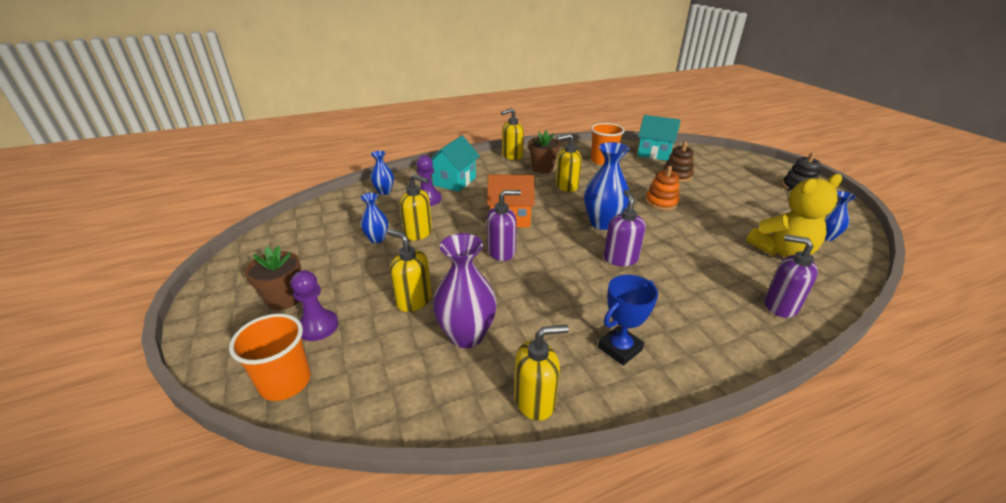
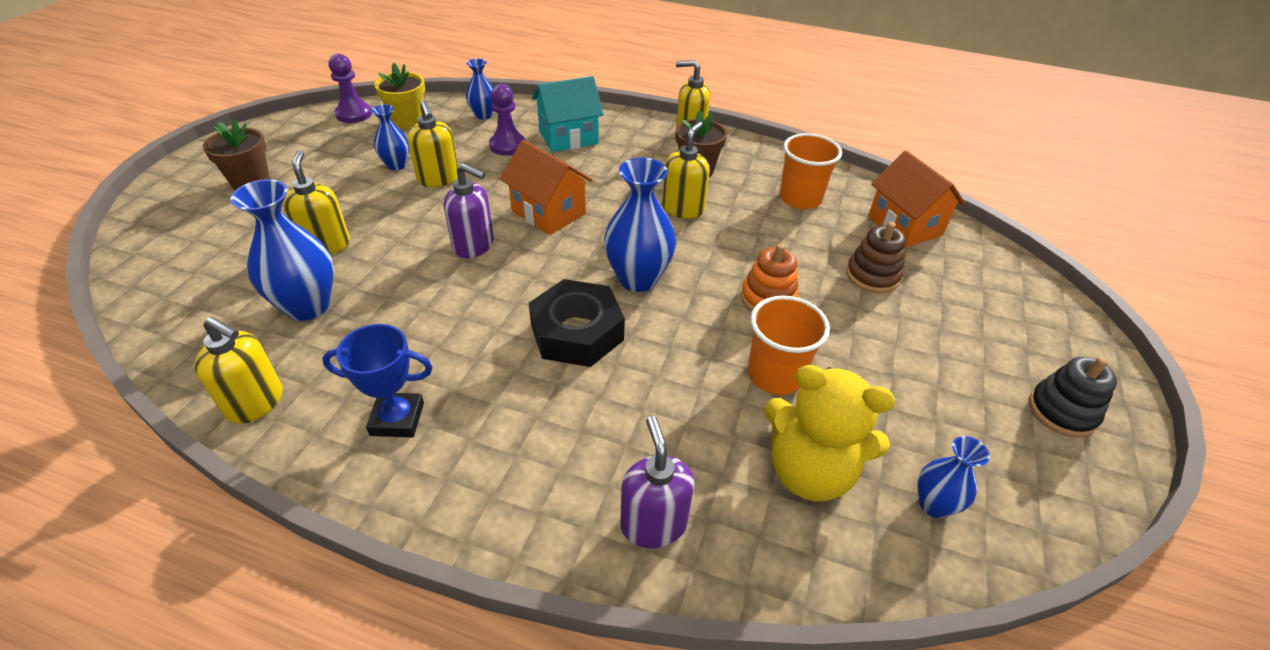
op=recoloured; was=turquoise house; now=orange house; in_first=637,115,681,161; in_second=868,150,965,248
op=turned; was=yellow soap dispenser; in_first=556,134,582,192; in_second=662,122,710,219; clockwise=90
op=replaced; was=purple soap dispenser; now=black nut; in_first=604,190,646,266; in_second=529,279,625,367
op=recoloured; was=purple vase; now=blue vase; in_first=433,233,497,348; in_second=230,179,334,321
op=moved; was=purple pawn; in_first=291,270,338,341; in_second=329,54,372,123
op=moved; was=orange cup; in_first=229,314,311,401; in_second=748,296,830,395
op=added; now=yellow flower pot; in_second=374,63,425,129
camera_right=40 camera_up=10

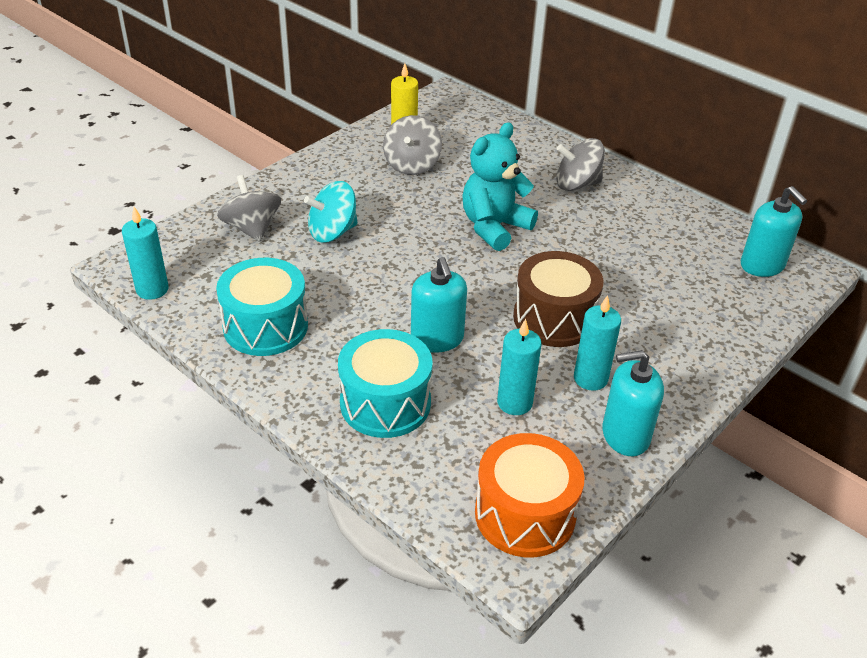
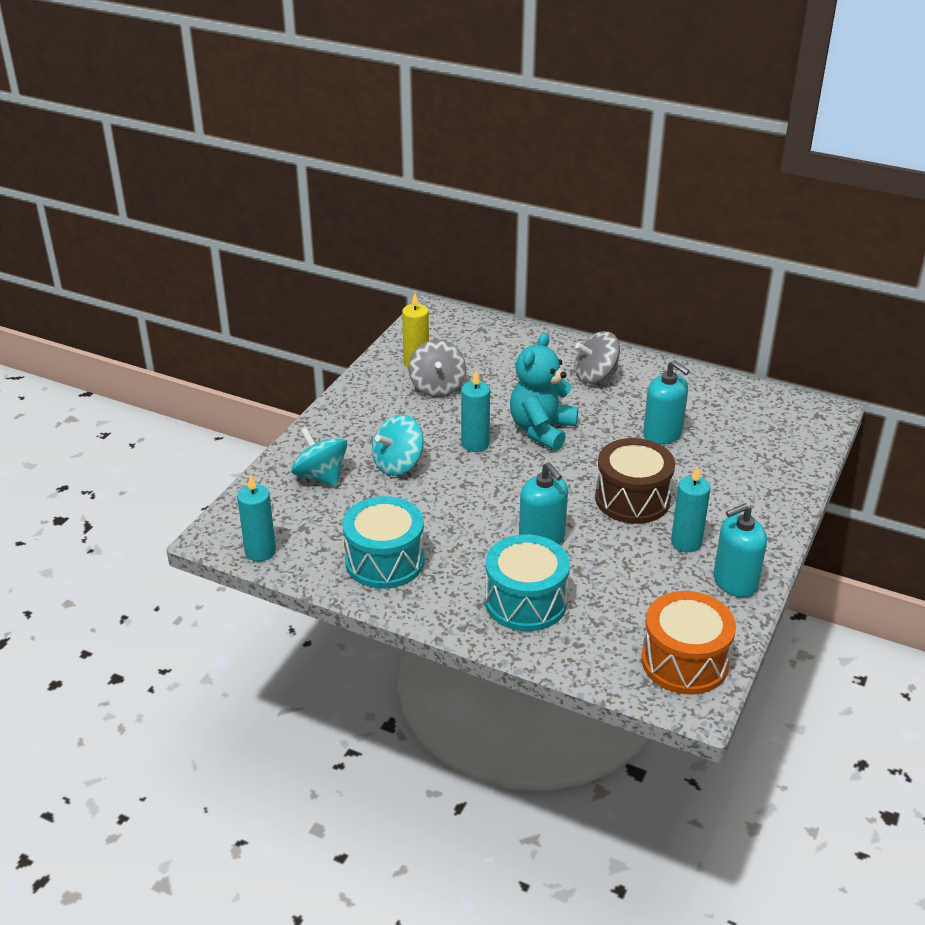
op=recoloured; was=grey spinning top; now=turquoise spinning top; in_first=217,175,281,242; in_second=291,427,347,487
op=moved; was=turquoise soap dispenser; in_first=741,186,807,277; in_second=643,360,690,445
op=moved; was=turquoise candle; in_first=497,319,542,415; in_second=461,371,490,452
camera_right=-15 camera_up=-5

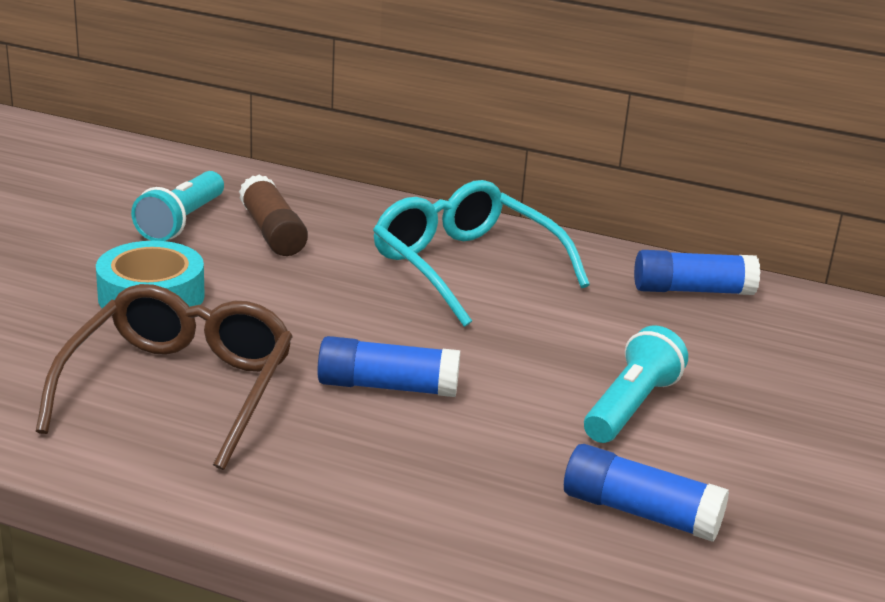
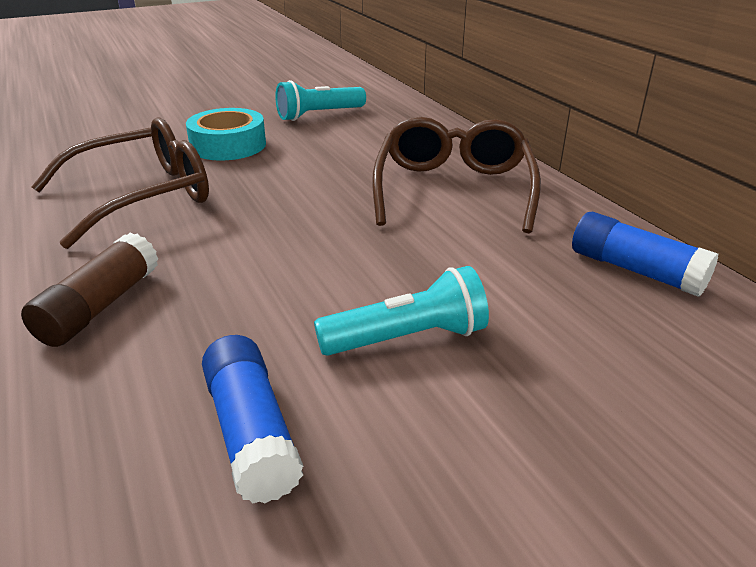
op=moved; was=brown glue stick; in_first=239,174,308,256; in_second=21,233,159,347
op=recoloured; was=turquoise glasses; now=brown glasses; in_first=373,180,590,327; in_second=372,117,541,233
op=removed; was=blue glue stick; in_first=317,336,460,397
camera_right=45 camera_up=5

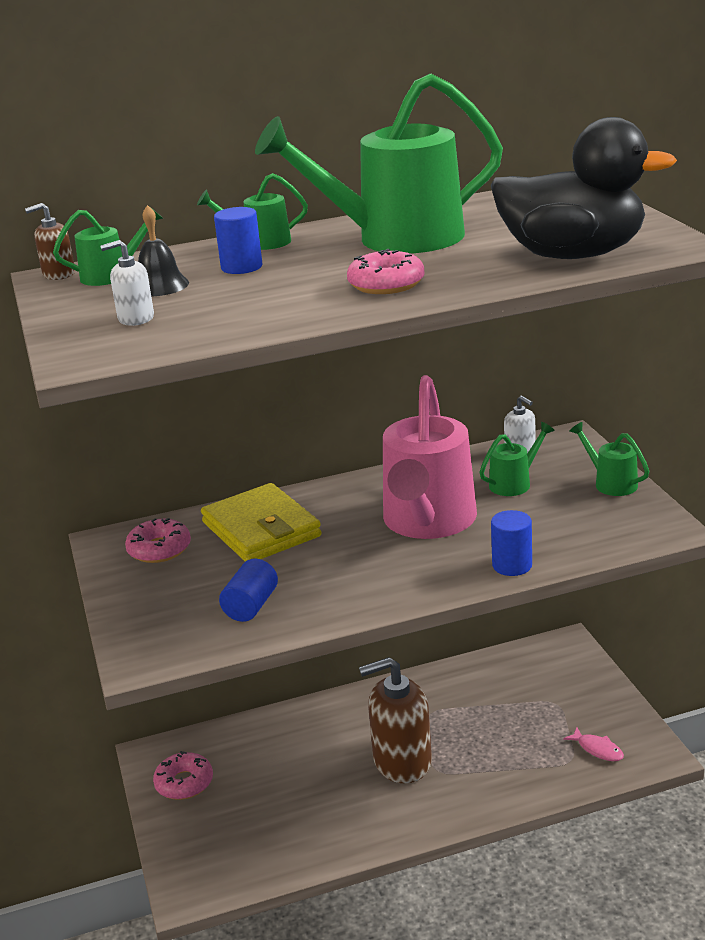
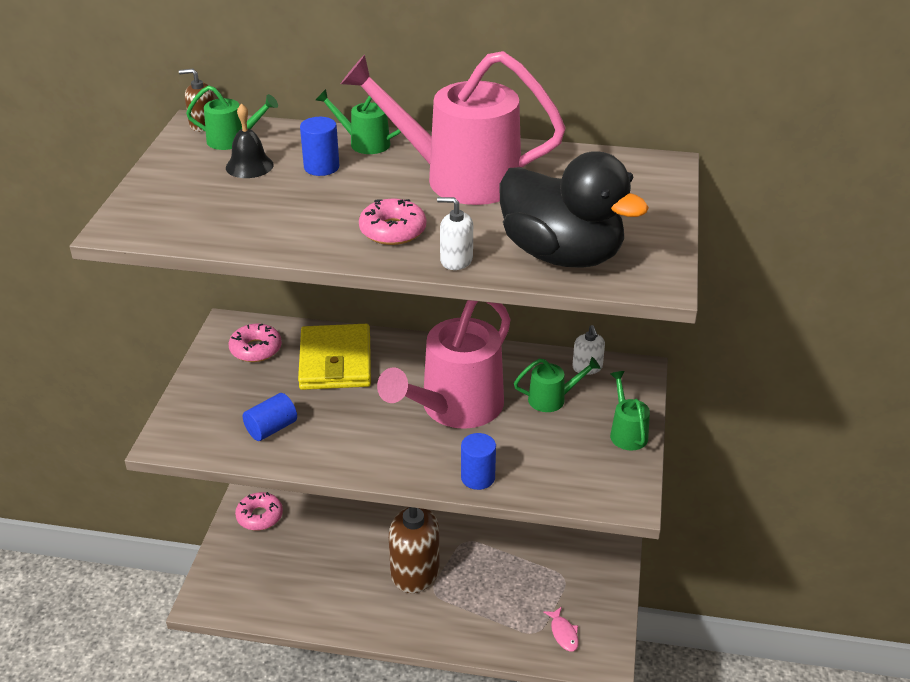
op=recoloured; was=green watering can; now=pink watering can; in_first=255,73,503,253; in_second=341,51,566,205
op=moved; was=white soap dispenser; in_first=101,240,154,326; in_second=437,197,473,270
camera_right=25 camera_up=10

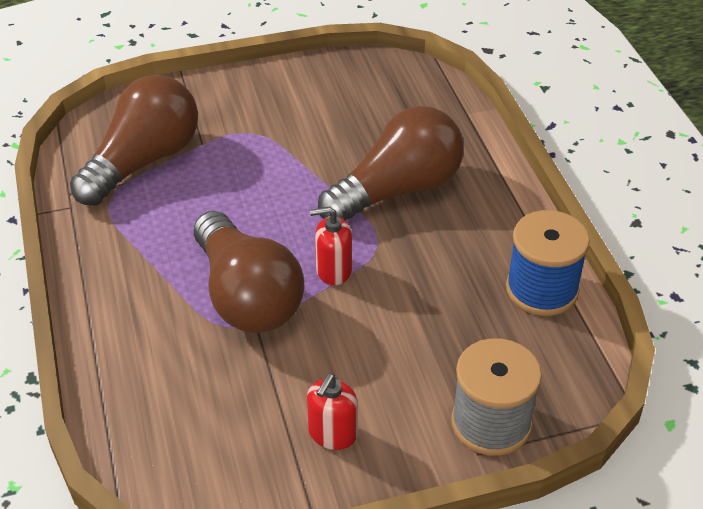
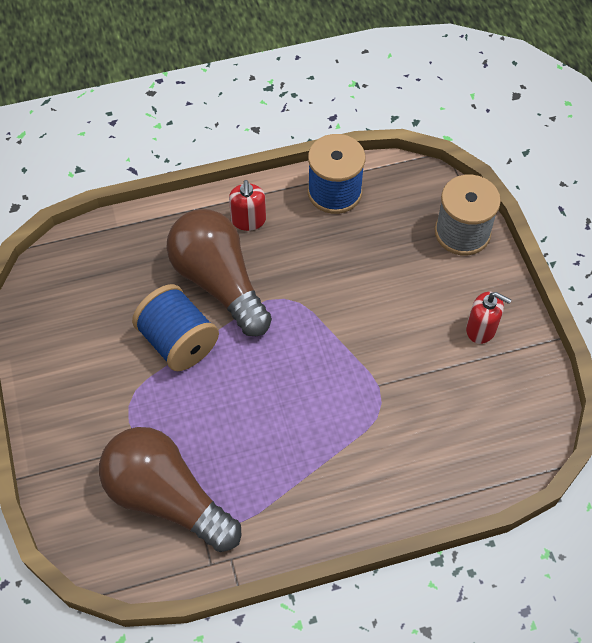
op=moved; was=red soap dispenser; in_first=310,207,352,285; in_second=229,180,266,231
op=removed; was=brown light bulb; in_first=194,211,304,333
op=added; now=blue spool; in_second=132,284,219,371
camera_right=-90 camera_up=15

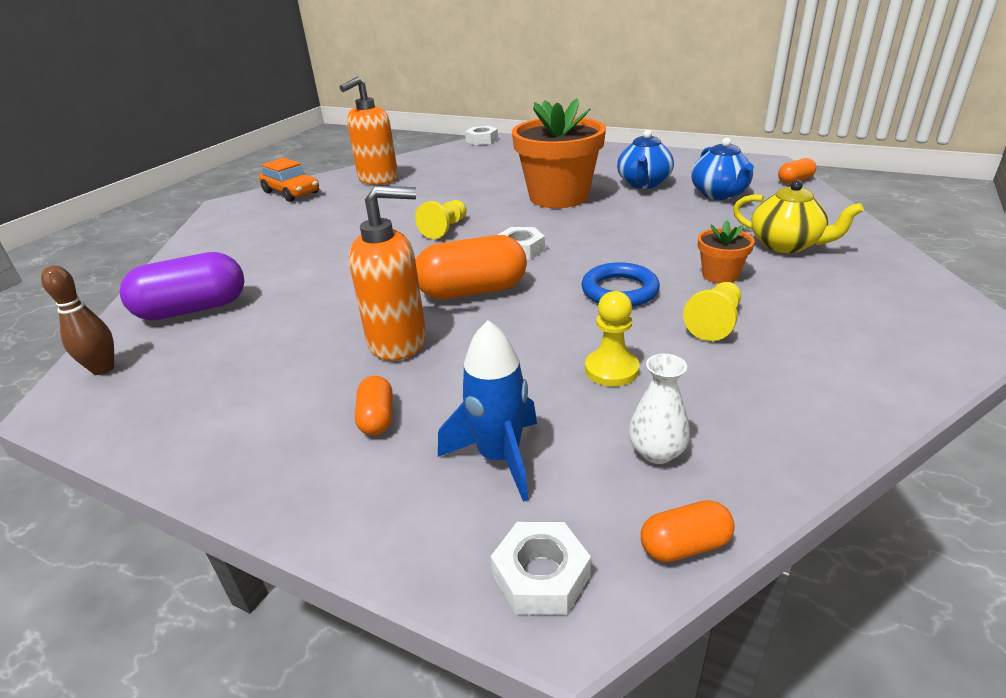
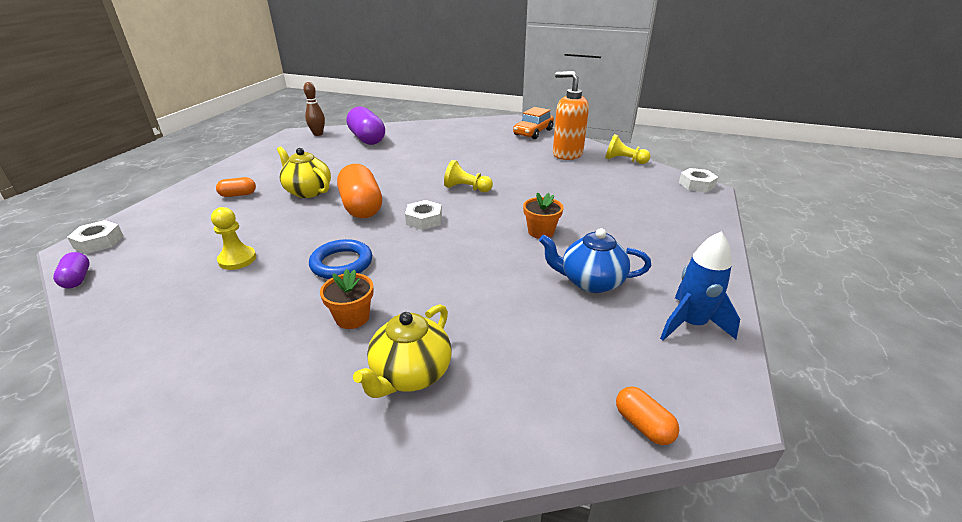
op=resized; was=orange flower pot; in_first=512,99,606,208; in_second=523,192,564,239; ratio=0.45
op=removed; was=blue teapot; in_first=691,137,754,200
op=replaced; was=orange soap dispenser; now=yellow teapot; in_first=349,186,426,361; in_second=277,146,331,198
op=moved; was=yellow pawn; in_first=683,282,741,341; in_second=605,134,650,164
op=moved; was=blue rocket; in_first=438,320,537,502; in_second=660,231,740,341
op=removed; was=white vase; in_first=629,354,690,464
op=recoloured; was=orange capsule; now=purple capsule; in_first=641,500,735,562; in_second=53,252,89,289
camera_right=80 camera_up=0

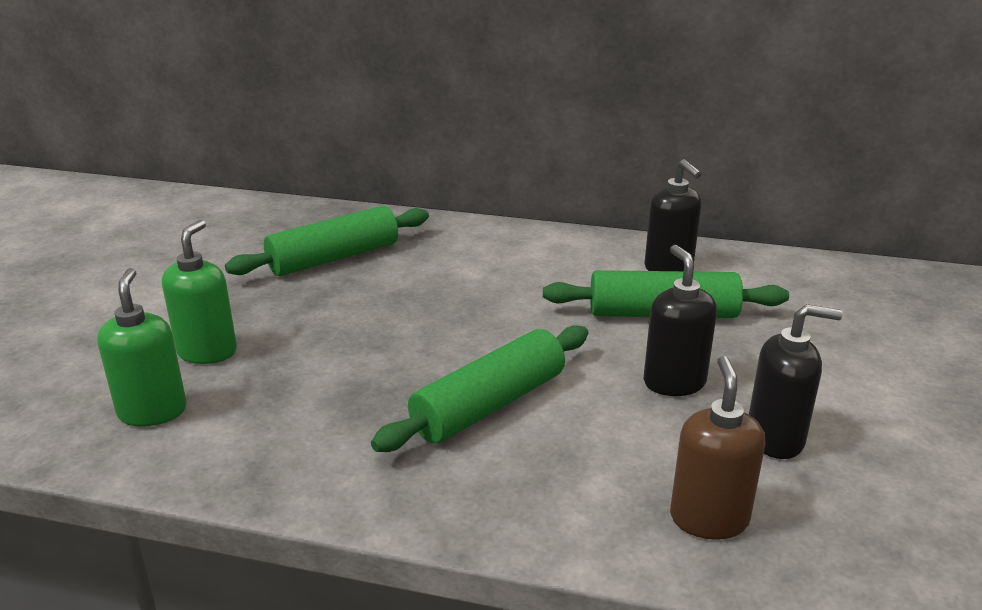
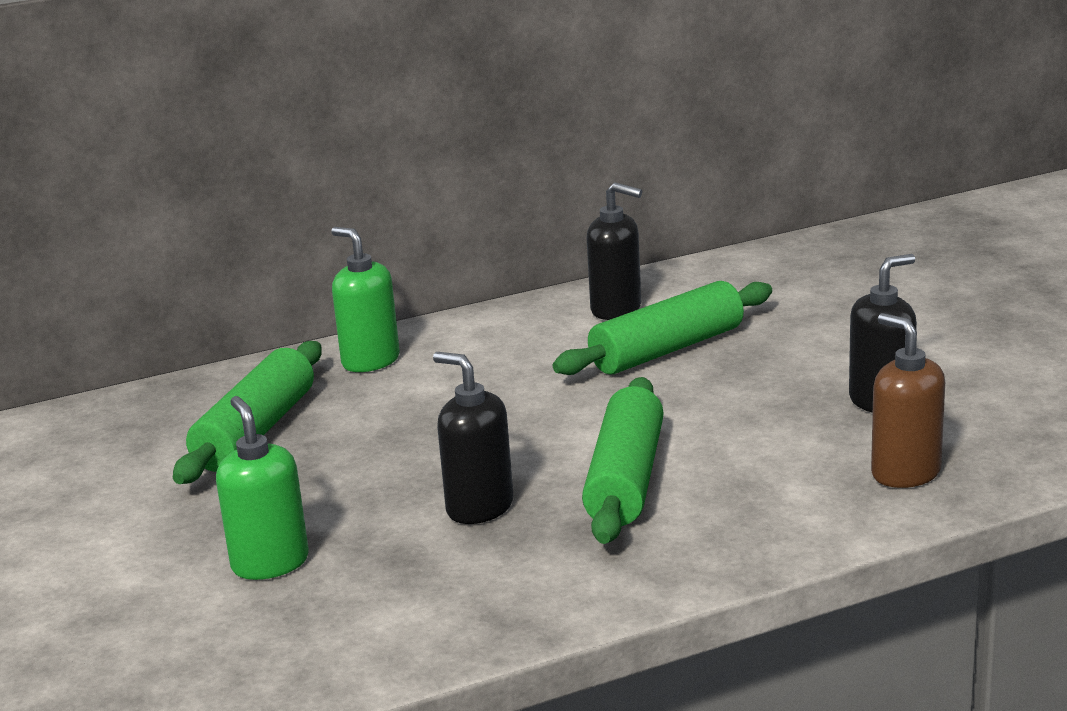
op=moved; was=black soap dispenser; in_first=644,245,717,396; in_second=433,352,513,524
op=moved; was=green soap dispenser; in_first=97,268,186,427; in_second=331,227,400,372
camera_right=-35 camera_up=-5

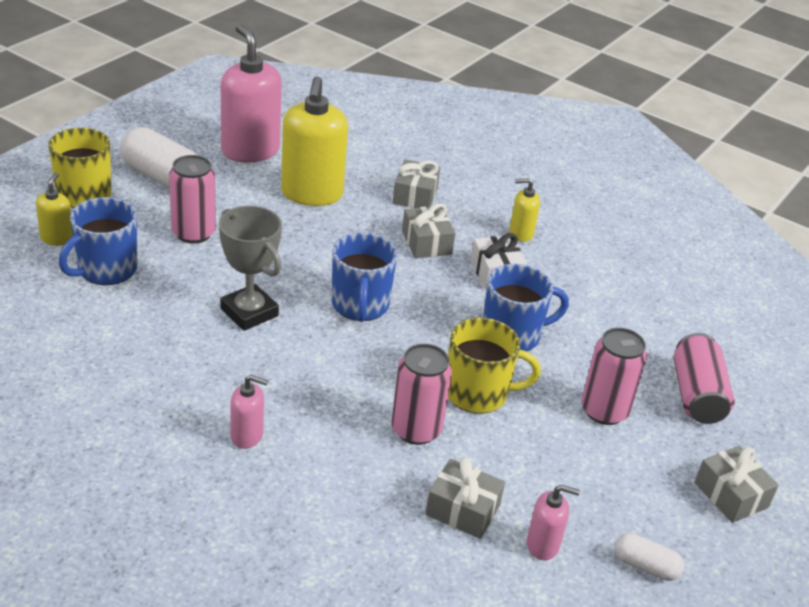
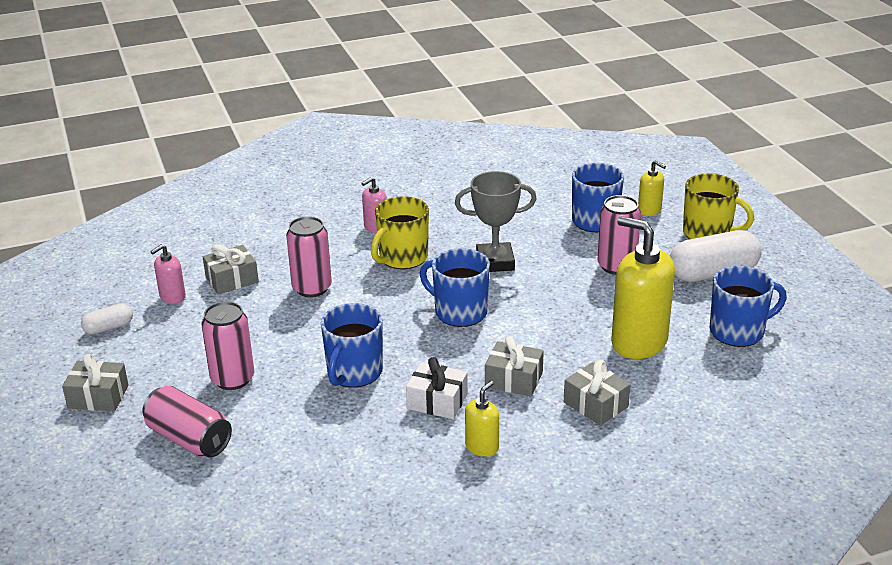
op=replaced; was=pink soap dispenser; now=blue mug; in_first=221,24,282,163; in_second=710,266,787,347
op=moved; was=yellow mug; in_first=448,317,541,414; in_second=371,196,429,269
camera_right=130 camera_up=-5

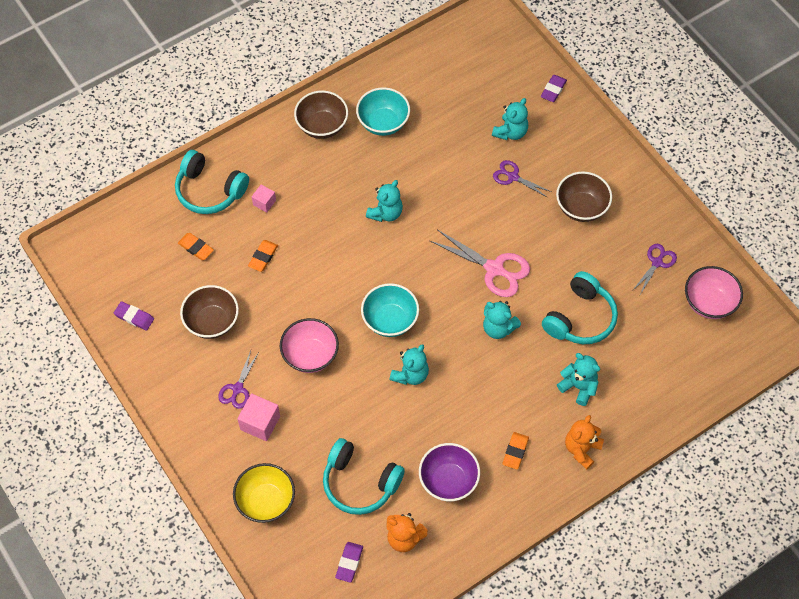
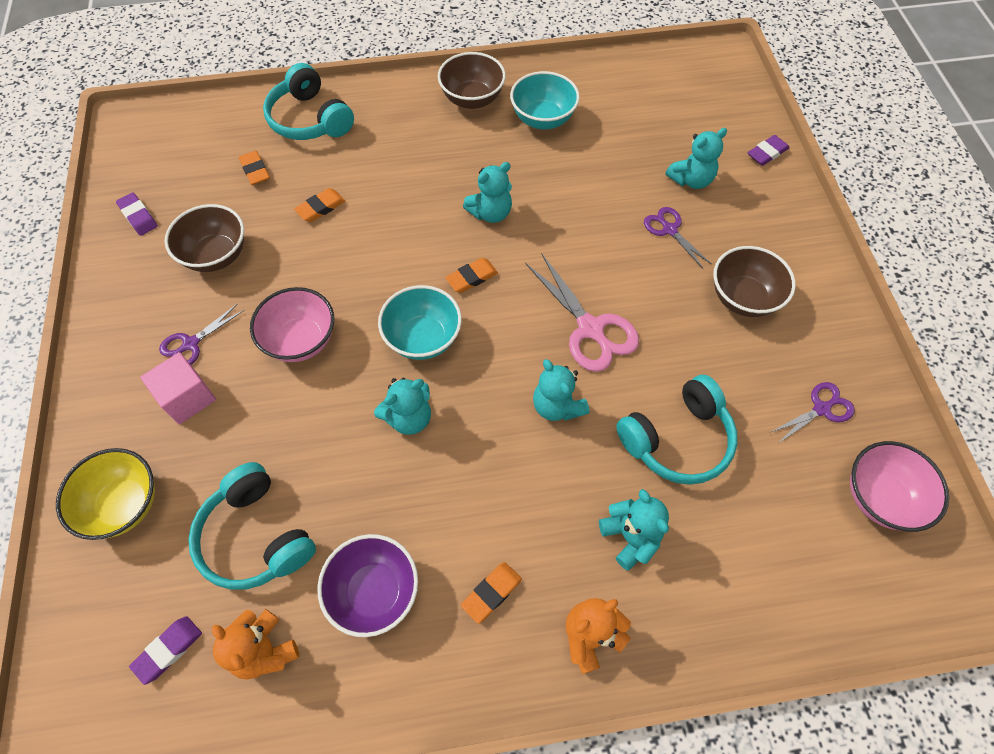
op=removed; was=pink cube; in_first=252,185,276,213
op=added; now=orange eraser; in_second=445,258,498,293
camera_right=25 camera_up=0

